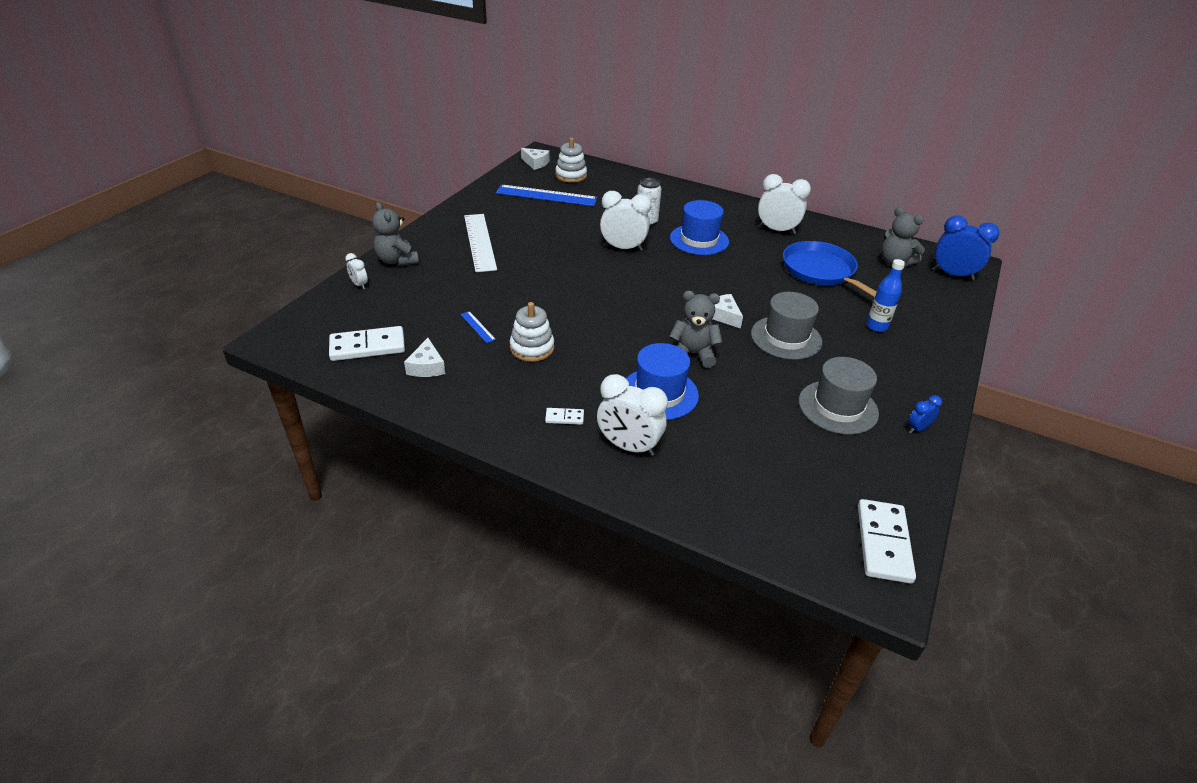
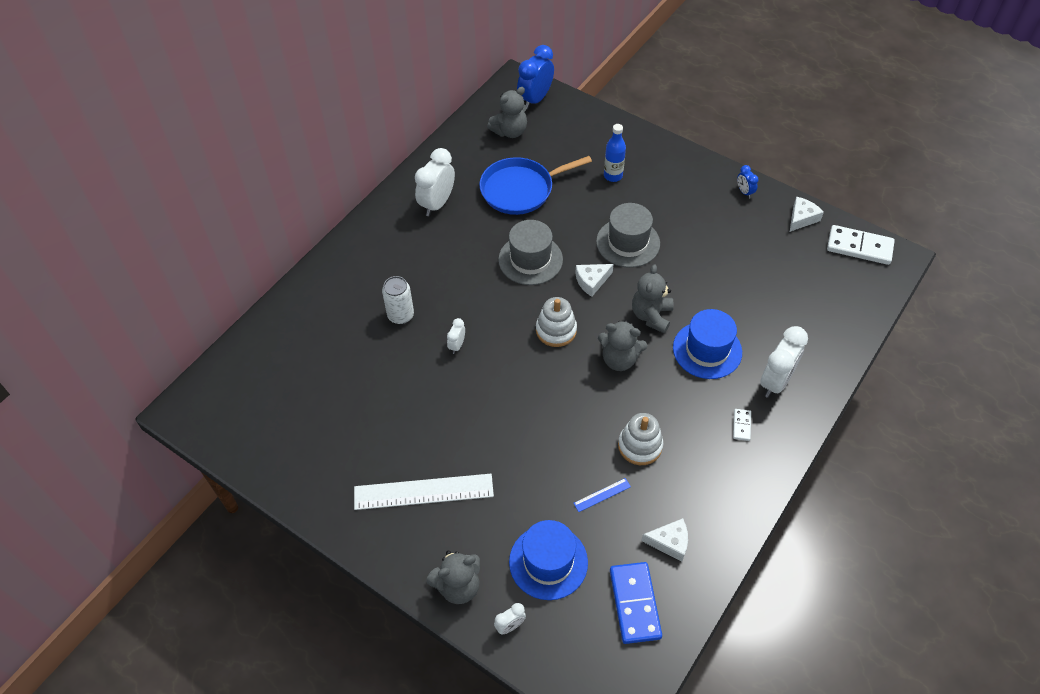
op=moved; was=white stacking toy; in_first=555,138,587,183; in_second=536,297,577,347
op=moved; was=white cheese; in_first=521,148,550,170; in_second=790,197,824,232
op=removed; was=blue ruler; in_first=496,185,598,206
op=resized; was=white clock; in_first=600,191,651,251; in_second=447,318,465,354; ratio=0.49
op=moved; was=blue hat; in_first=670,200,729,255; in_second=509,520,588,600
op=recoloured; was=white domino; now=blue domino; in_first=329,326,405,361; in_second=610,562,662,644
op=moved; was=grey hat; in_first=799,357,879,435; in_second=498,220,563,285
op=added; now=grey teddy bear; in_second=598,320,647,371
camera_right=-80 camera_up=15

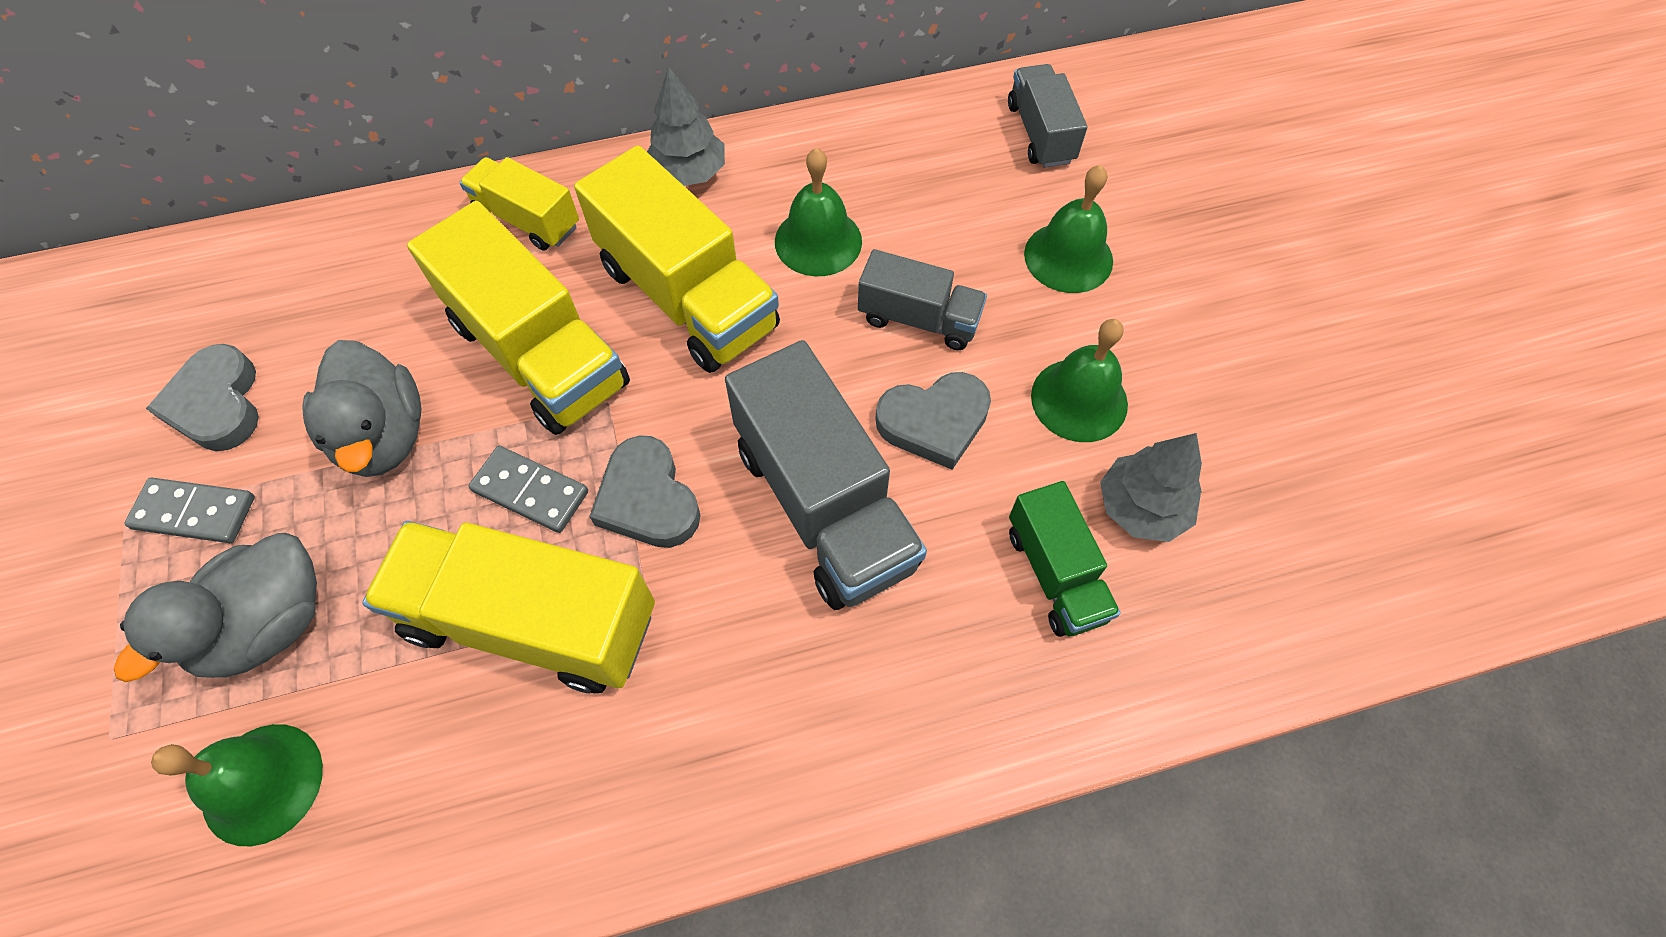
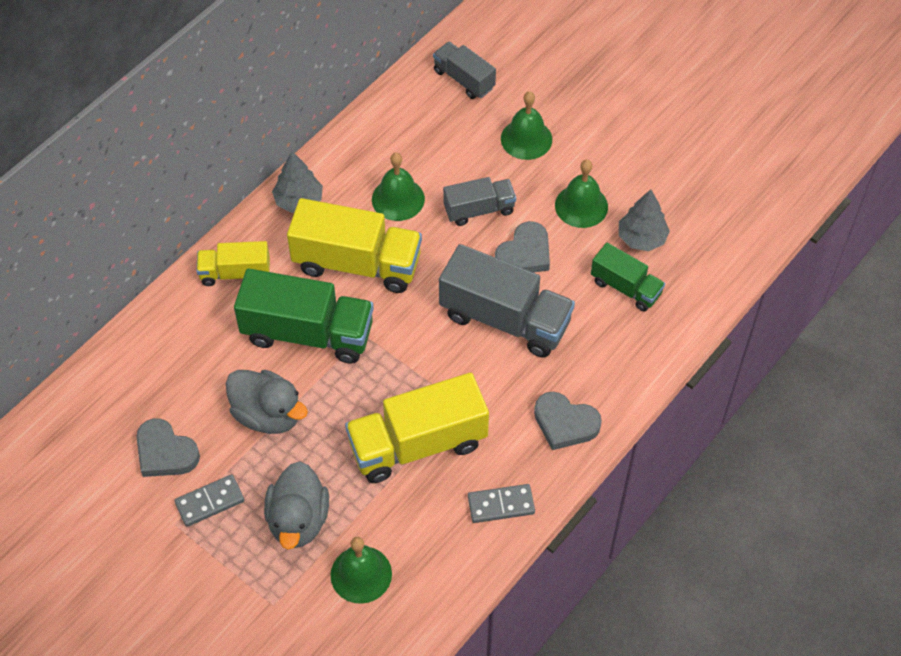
op=recoloured; was=yellow truck; now=green truck; in_first=407,201,630,435; in_second=234,269,374,364
op=moved; was=grey heart; in_first=589,435,700,548; in_second=534,392,602,450
op=moved; was=grey domino; in_first=469,446,588,533; in_second=468,484,535,523
camera_right=-35 camera_up=-5

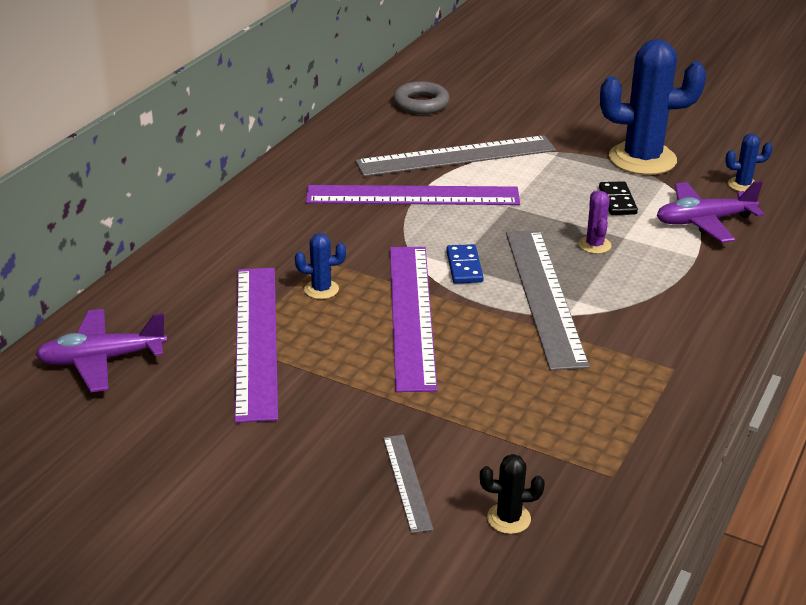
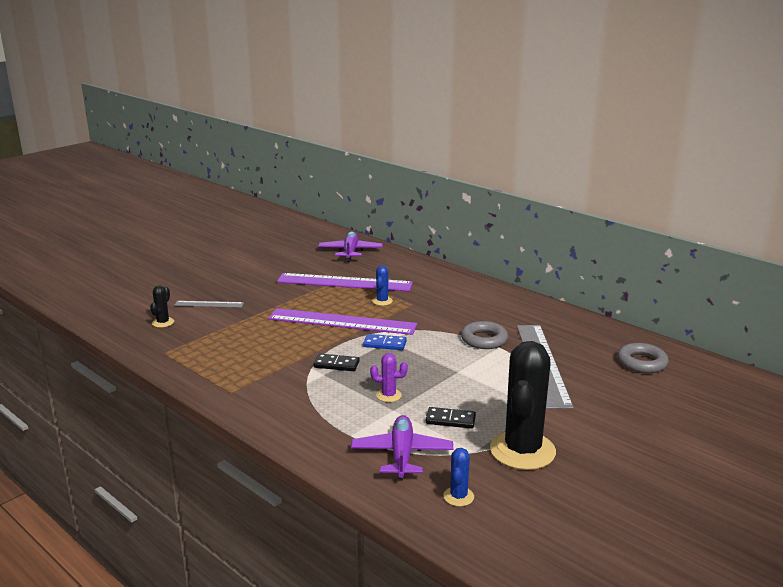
op=recoloured; was=blue cactus; now=black cactus; in_first=600,39,706,175; in_second=490,341,556,470
op=replaced; was=purple ruler; now=grey ring; in_first=306,185,520,205; in_second=461,321,508,349
op=replaced; was=grey ruler; now=black domino; in_first=506,230,590,370; in_second=313,354,360,371
camera_right=105 camera_up=-10

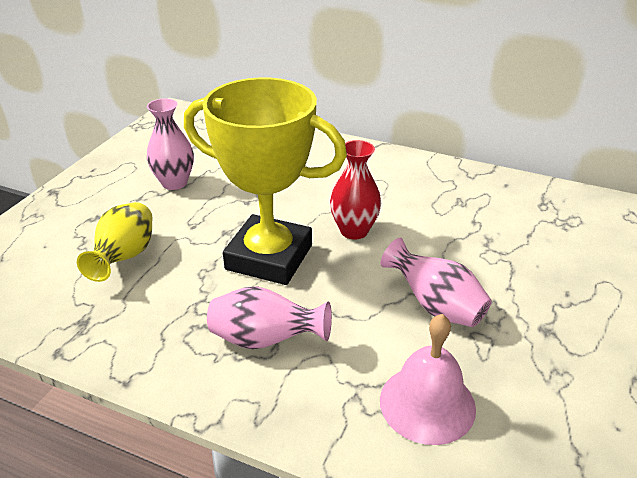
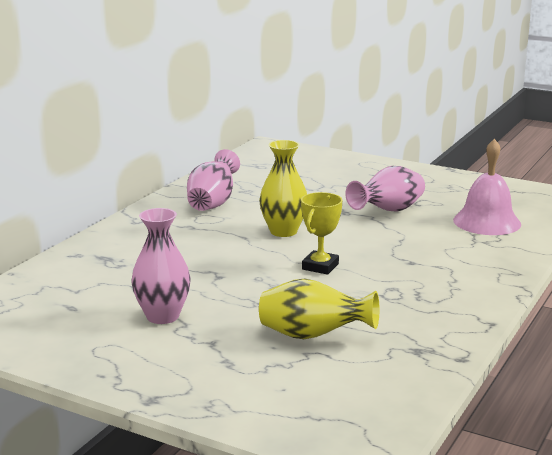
op=resized; was=yellow trophy; in_first=184,78,347,285; in_second=301,192,343,275; ratio=0.43
op=recoloured; was=red vase; now=yellow vase; in_first=330,140,381,240; in_second=259,140,307,237
op=moved; was=pink vase; in_first=207,286,332,349; in_second=187,149,240,211
camera_right=-85 camera_up=-15

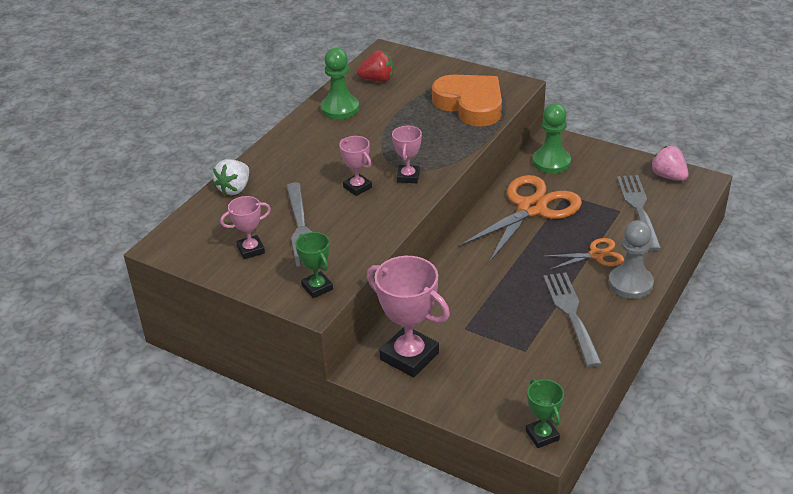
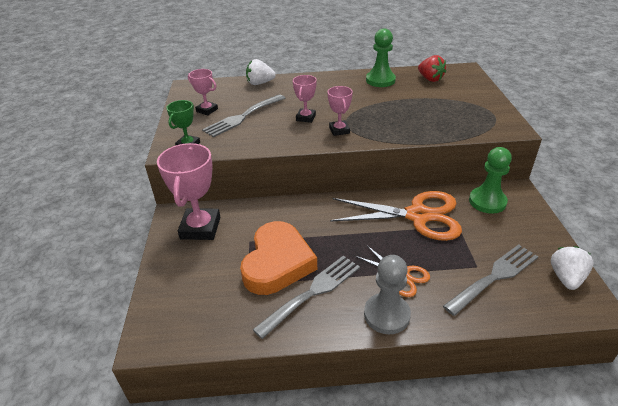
op=moved; was=orange heart; in_first=432,75,502,127; in_second=240,221,317,295
op=turned; was=pink trophy; in_first=392,126,422,183; in_second=327,86,353,136; clockwise=-75
op=recoloured; was=pink strawberry; now=white strawberry; in_first=651,146,689,181; in_second=551,246,594,290
op=removed; was=green trophy; in_first=526,379,564,448
camera_right=55 camera_up=0

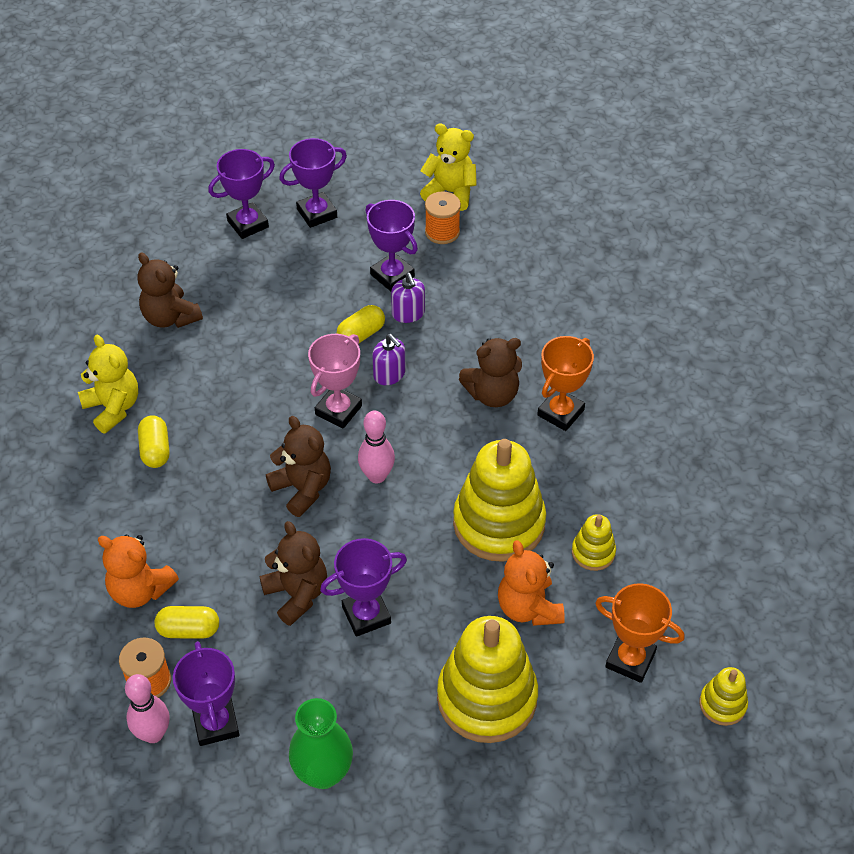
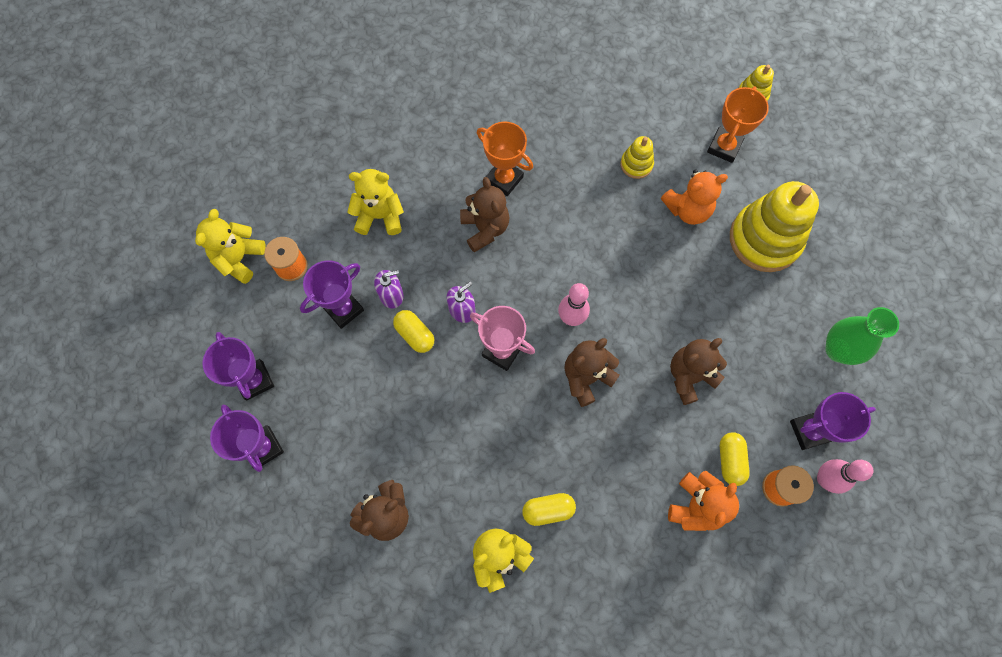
op=removed; was=yellow stacking toy; in_first=453,439,546,562
op=removed; was=purple trophy; in_first=320,538,407,637
op=added; now=yellow teddy bear; in_second=347,169,404,235
camera_right=-90 camera_up=20

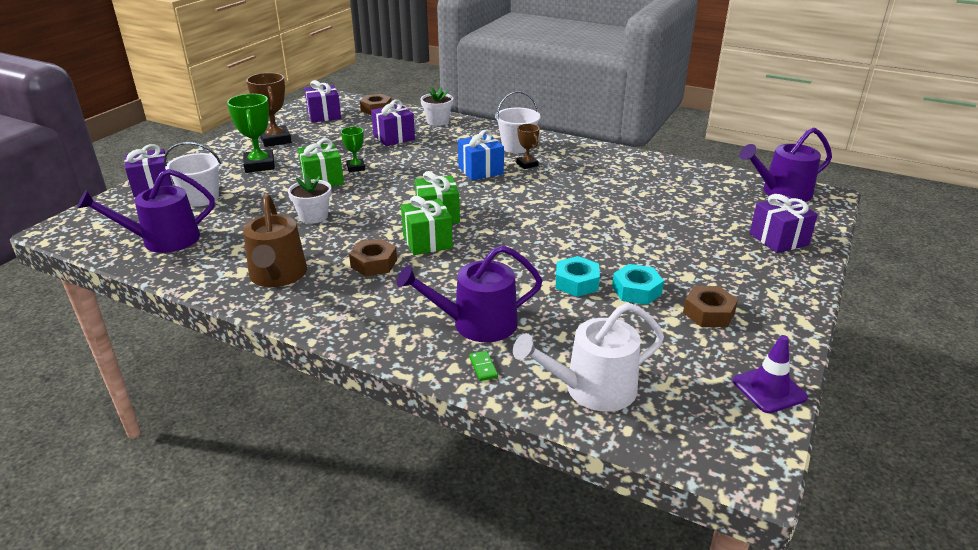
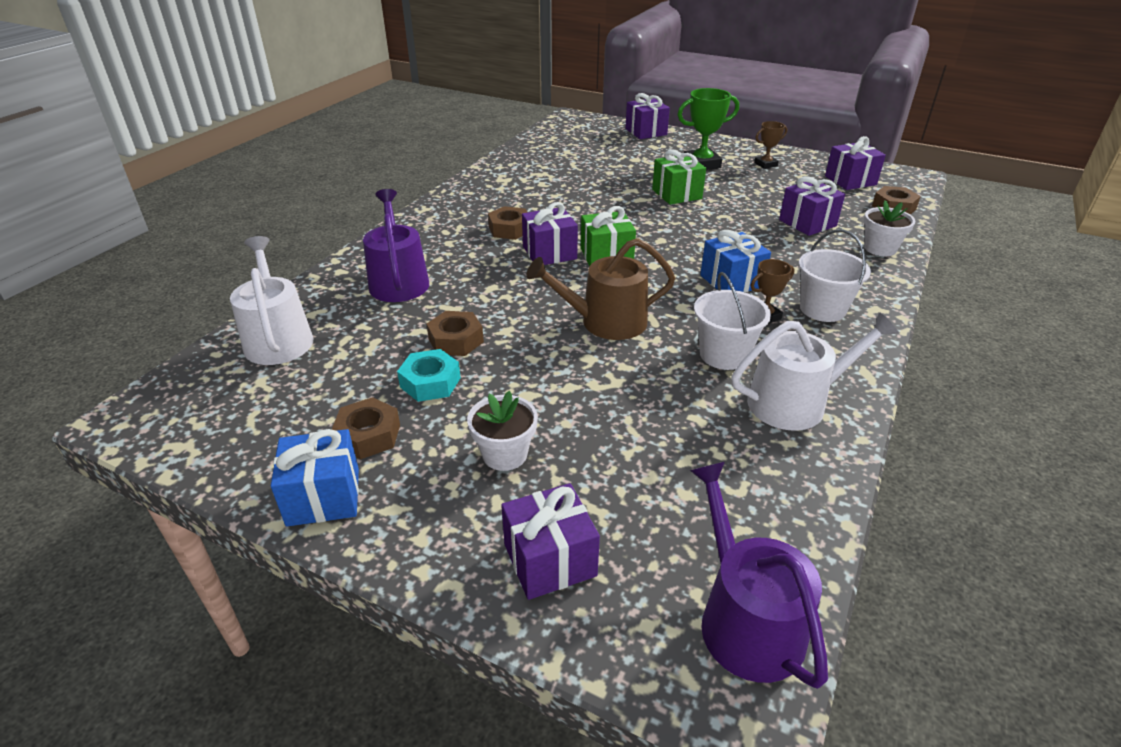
op=resized; was=brown trophy; in_first=246,73,291,147; in_second=754,121,787,169; ratio=0.58
op=removed; was=green trophy; in_first=341,127,365,172
op=moved; was=white bucket; in_first=164,142,221,207; in_second=694,272,771,370
op=removed; was=purple watering can; in_first=77,169,215,253
op=moved; was=white flower pot; in_first=288,173,332,224; in_second=467,391,538,471
op=moved; was=brown watering can; in_first=243,194,307,287; in_second=526,238,675,340
op=recoloured; was=green gift; now=purple gift; in_first=401,196,453,255; in_second=522,202,578,265
op=recoloured; was=turquoise nut; now=brown nut; in_first=556,256,600,297; in_second=426,311,484,356
op=removed; was=purple traffic cone; in_first=733,335,808,413
op=removed; was=green domino; in_first=469,351,498,381
op=added; now=white watering can; in_second=732,312,899,431
op=added; now=blue gift; in_second=271,429,359,527
camera_right=90 camera_up=5

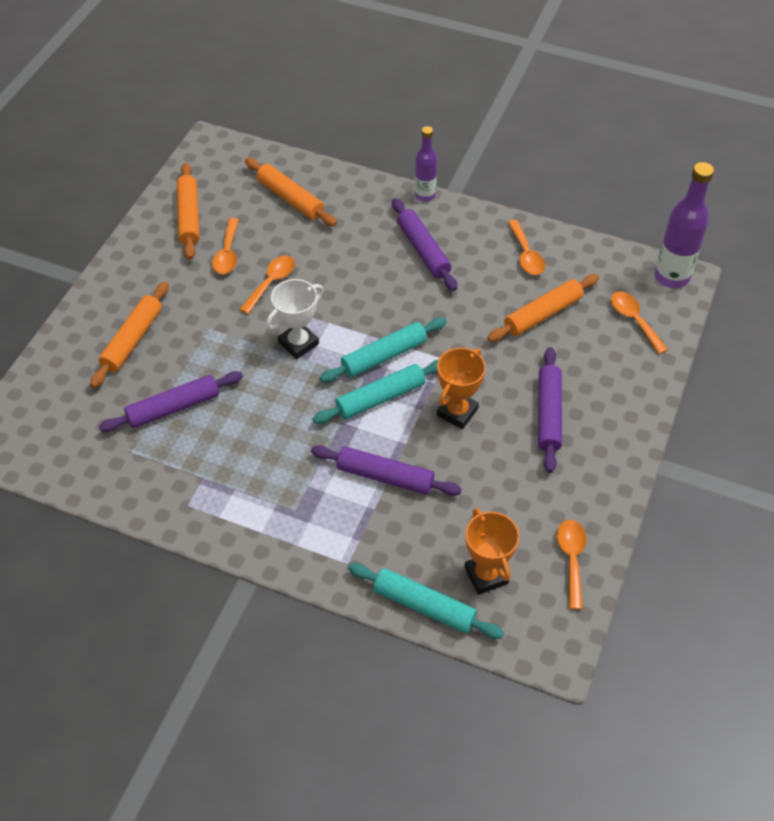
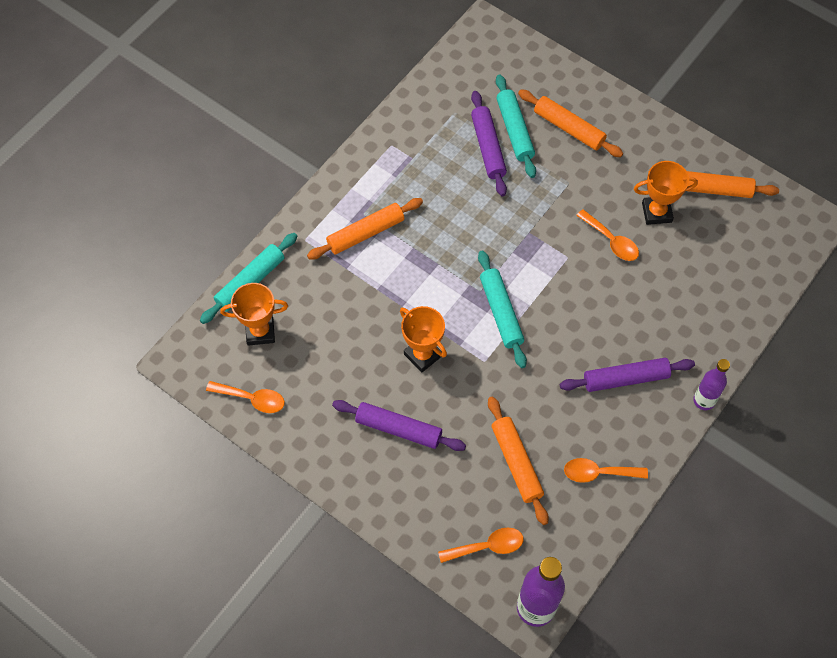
op=moved; was=orange rolling pin; in_first=245,158,337,226; in_second=307,198,423,260
op=replaced; was=orange spoon; now=orange trophy; in_first=212,218,239,274; in_second=634,161,698,225
op=removed; was=white trophy; in_first=266,279,323,359
op=moved; was=turquoise rolling pin; in_first=312,360,438,424; in_second=496,74,536,178
op=removed; was=purple rolling pin; in_first=311,445,462,496
camera_right=105 camera_up=10

